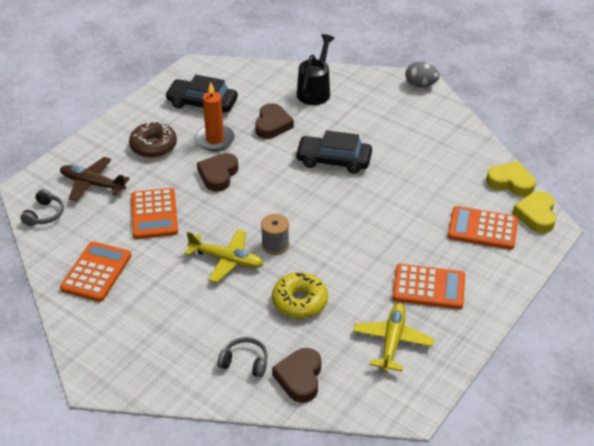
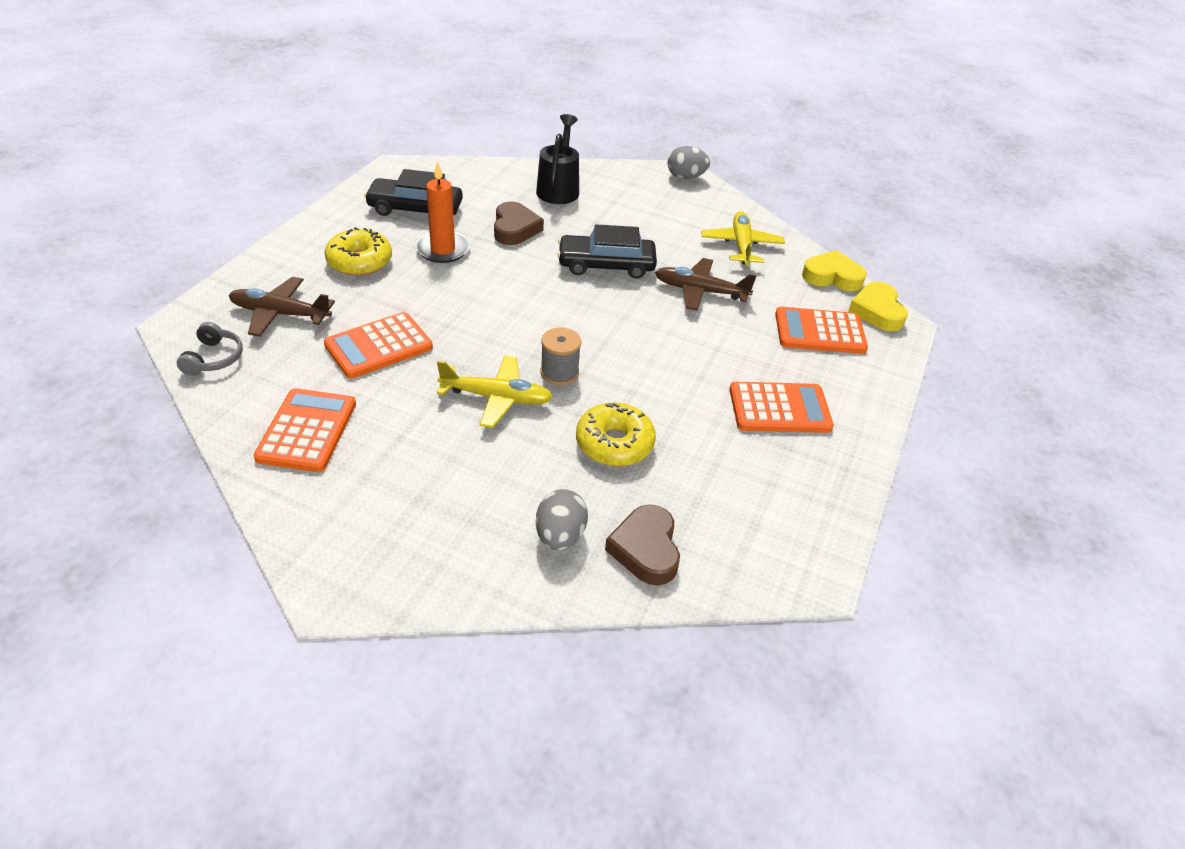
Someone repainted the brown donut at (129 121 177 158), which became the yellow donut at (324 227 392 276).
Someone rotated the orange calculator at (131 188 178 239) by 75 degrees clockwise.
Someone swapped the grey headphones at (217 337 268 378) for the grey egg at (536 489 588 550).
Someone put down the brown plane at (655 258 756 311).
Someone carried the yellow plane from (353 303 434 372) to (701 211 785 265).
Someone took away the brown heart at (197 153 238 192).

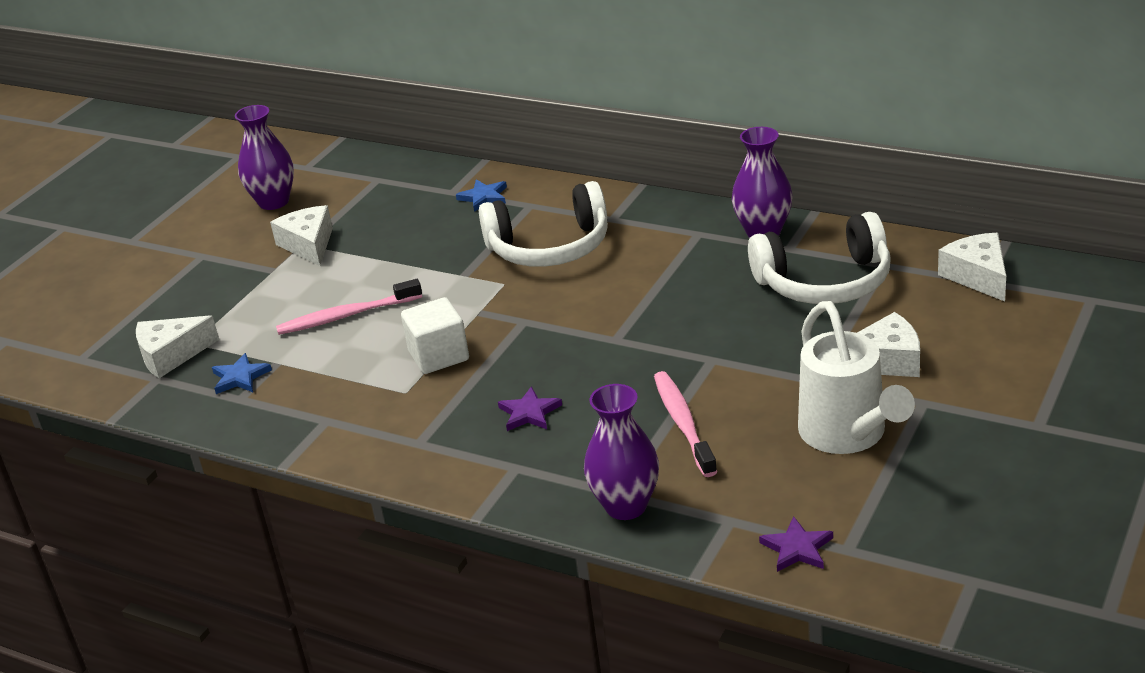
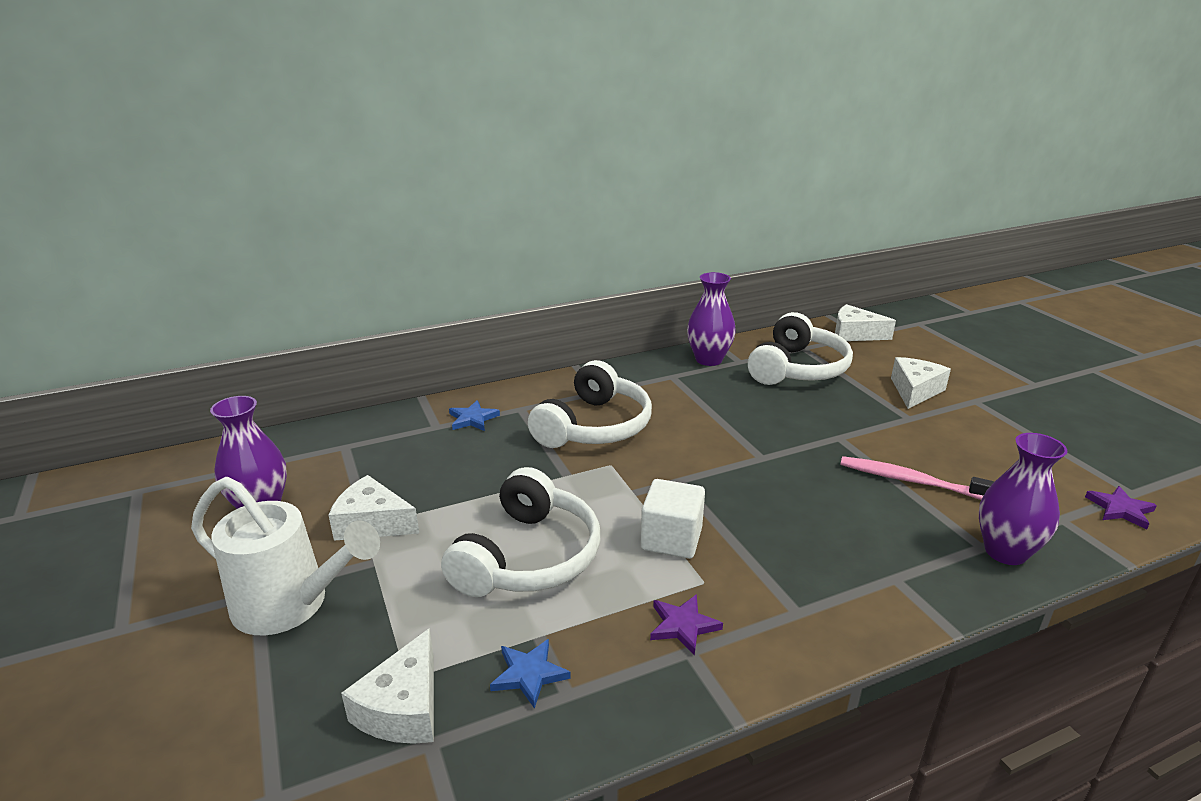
Someone carried the white watering can from (798 301 915 454) to (191 477 380 635).
Someone swapped the pink toothbrush at (276 279 422 335) for the white headphones at (441 467 600 597).
Someone carried the purple star from (498 386 562 431) to (650 594 723 656).

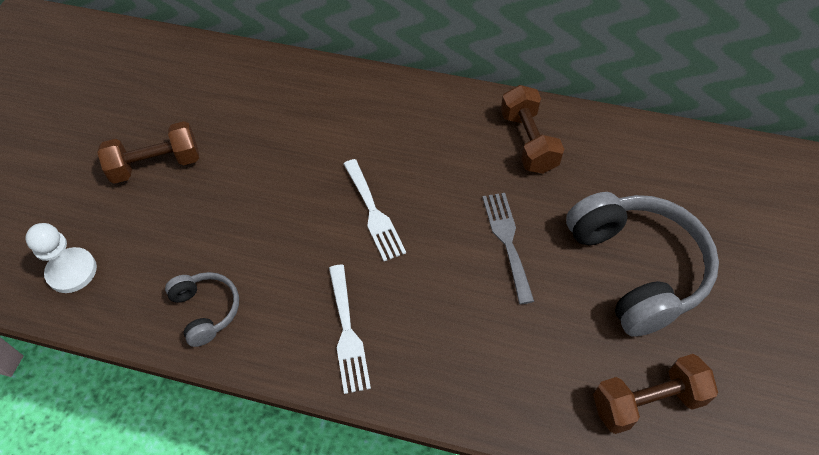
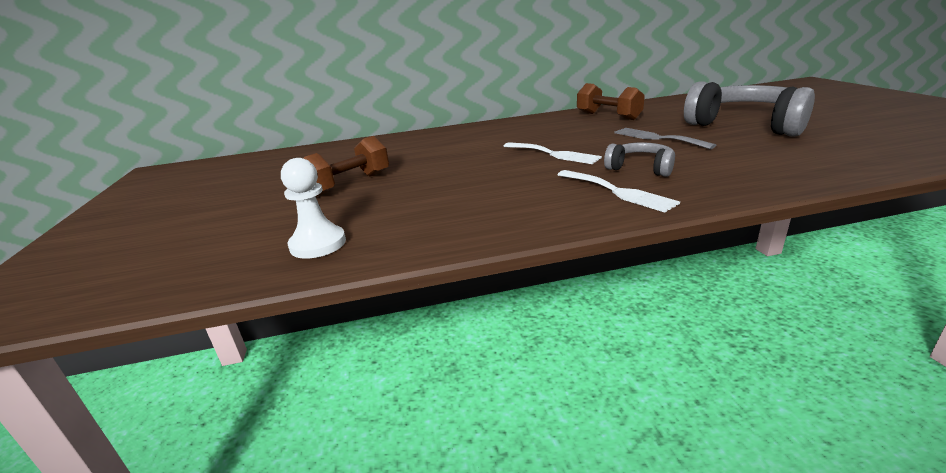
Someone carried the grey headphones from (165 272 239 347) to (604 142 675 177).
Someone took away the brown dumbbell at (593 354 718 434).

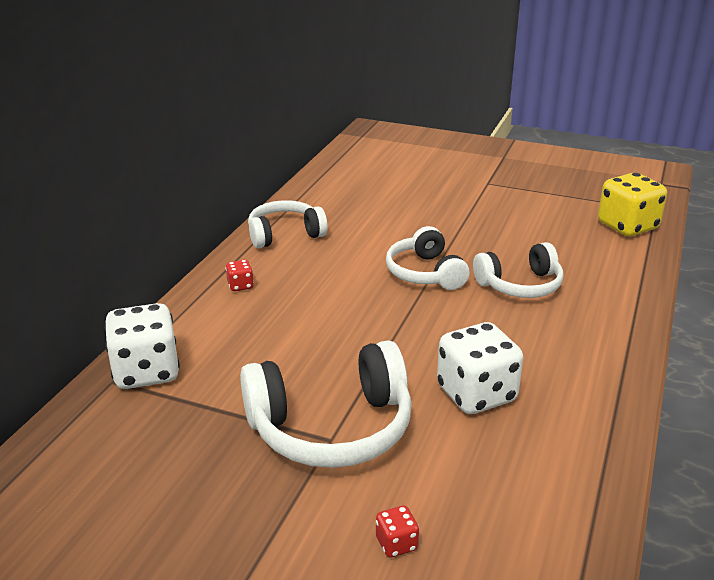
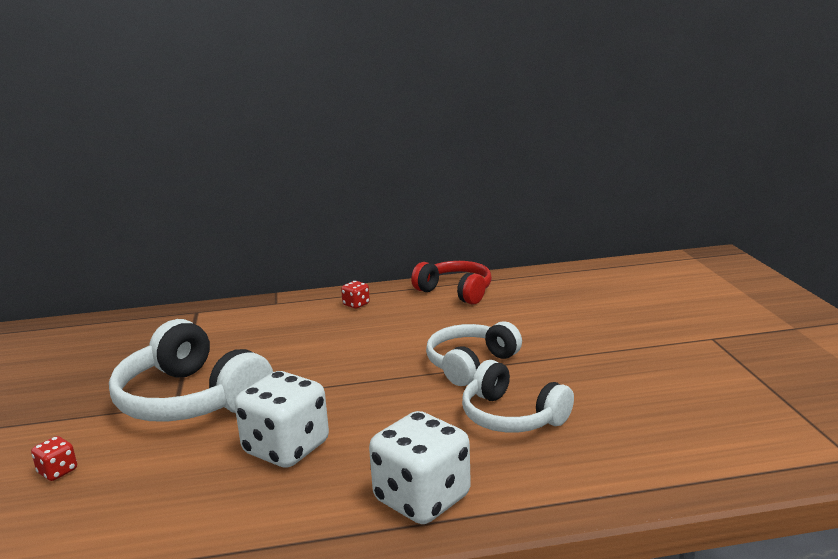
Someone carried the white dice from (104 303 180 389) to (369 411 471 524).
Someone repainted the white headphones at (248 200 328 248), which became the red headphones at (411 261 492 305).
Someone took away the yellow dice at (598 173 667 236).

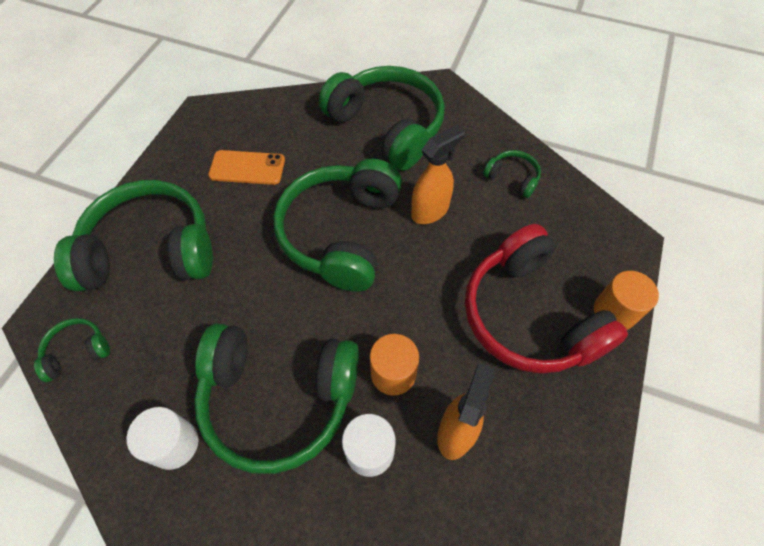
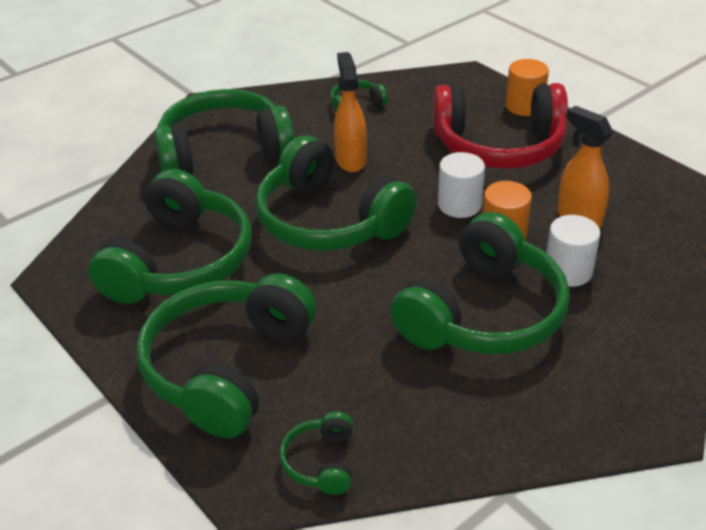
Someone swapped the orange phone at (208 150 285 185) for the green headphones at (88 169 252 304).
Someone carried the white cylinder from (127 407 198 470) to (438 152 485 218).

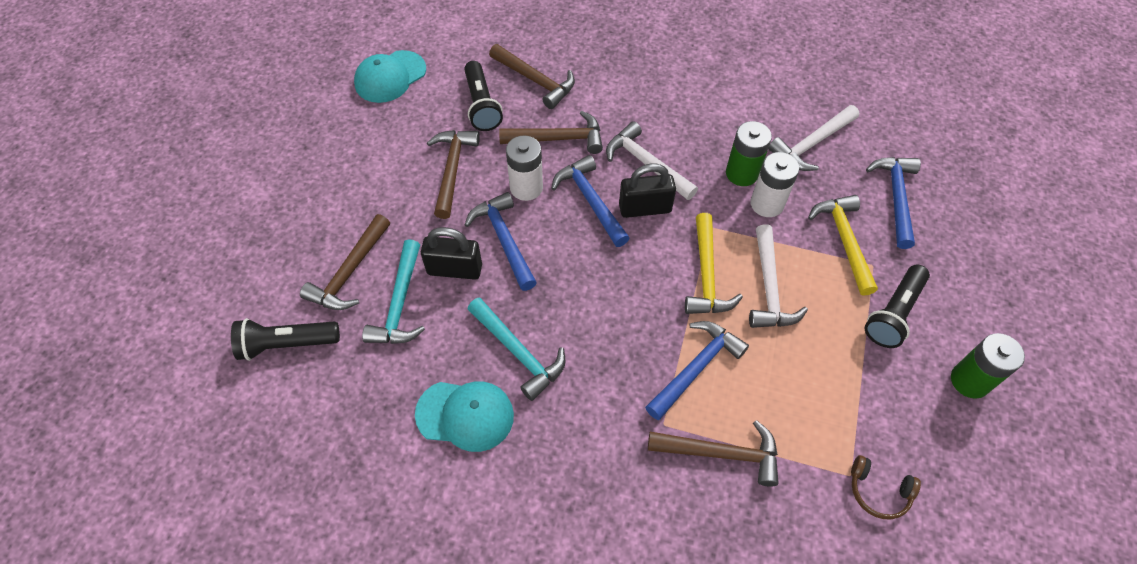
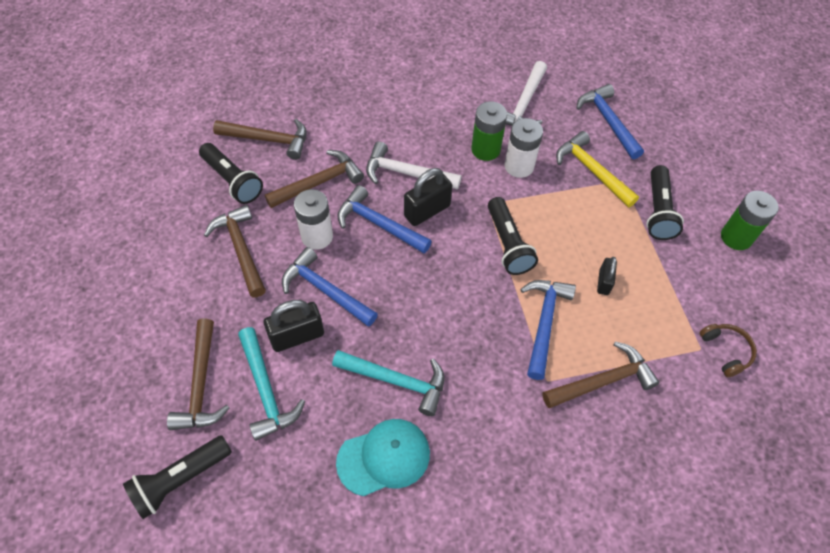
Someone swapped the yellow hammer at (685 213 743 314) for the black flashlight at (488 197 538 275).
Someone put down the black padlock at (597 257 617 295).
Someone rotated the brown headphones at (851 455 921 519) by 105 degrees counterclockwise.
Someone took away the turquoise cap at (354 50 426 103).
Someone took away the white hammer at (749 225 808 328).

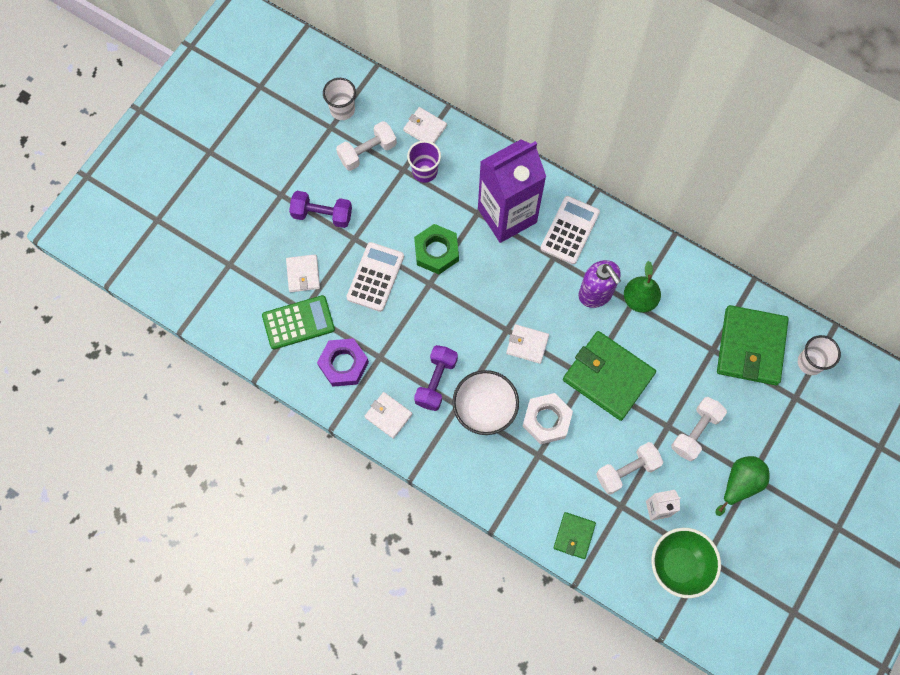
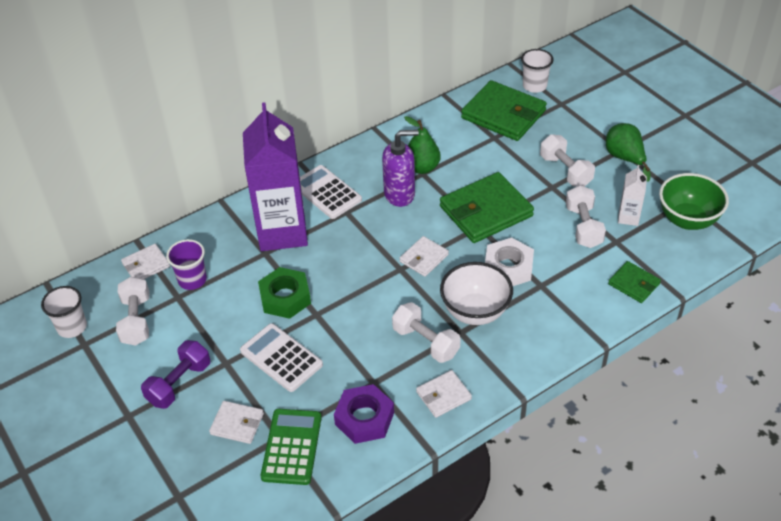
Someone repainted the purple dumbbell at (414 345 458 411), which became the white dumbbell at (392 302 461 363).

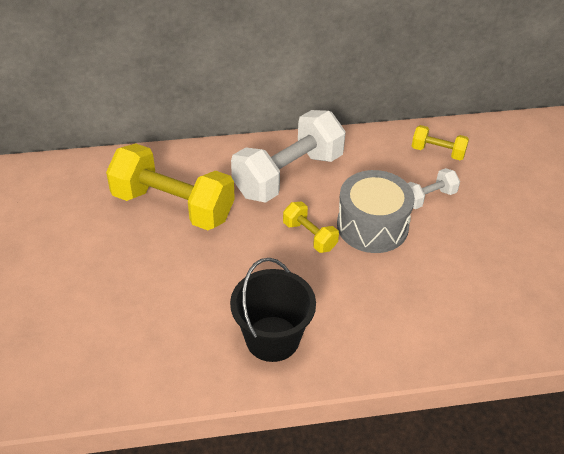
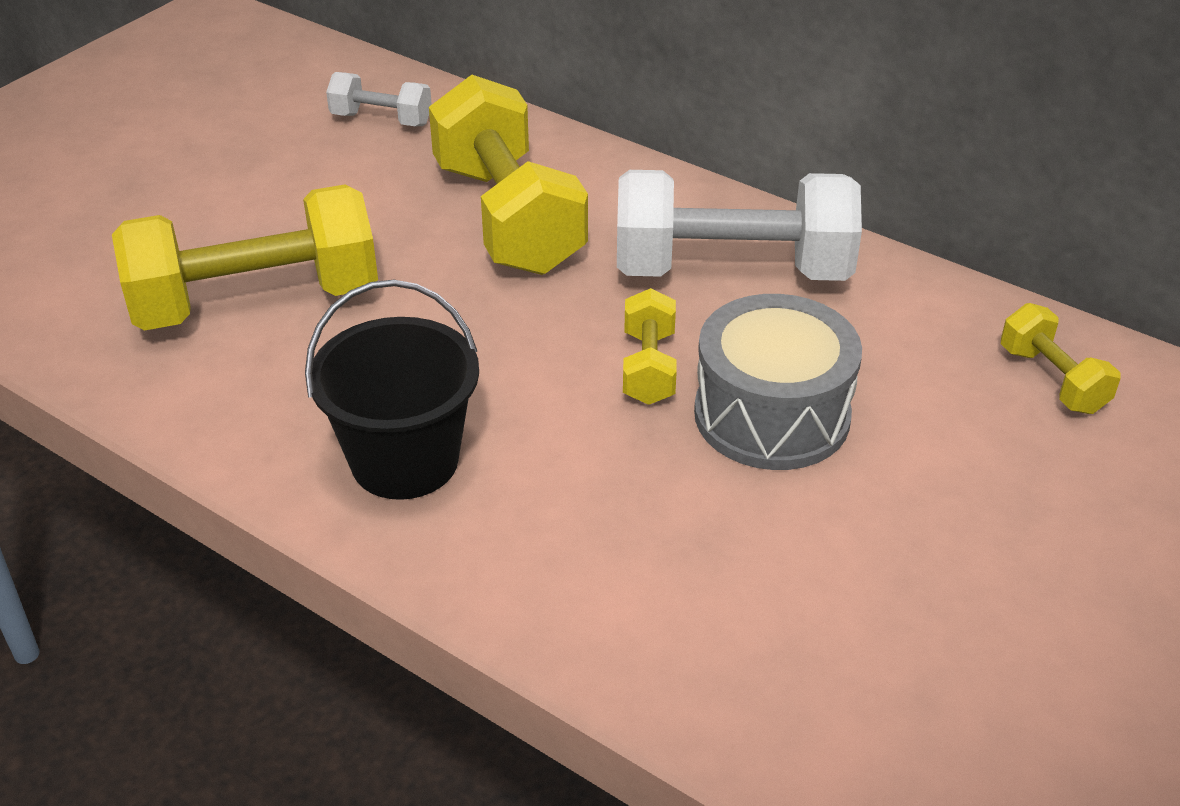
Someone put down the yellow dumbbell at (112 184 378 331).
Someone carried the white dumbbell from (408 168 460 209) to (326 72 432 126).

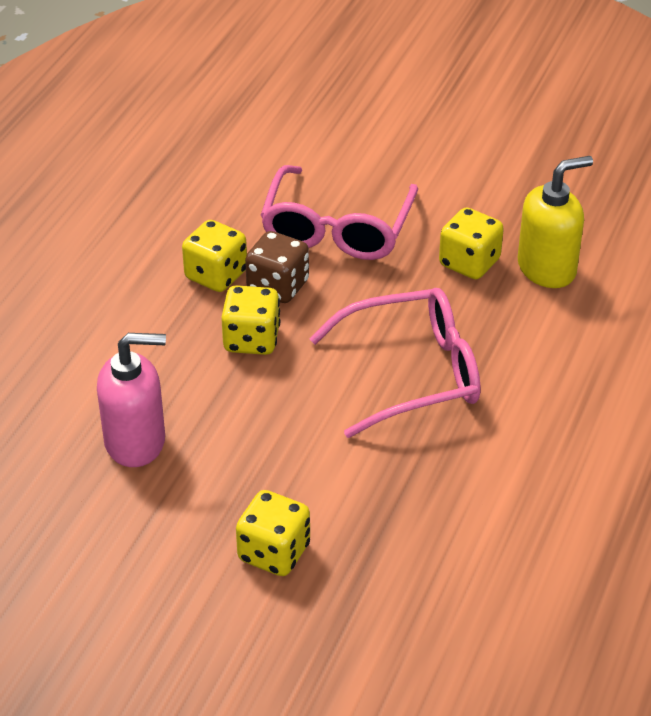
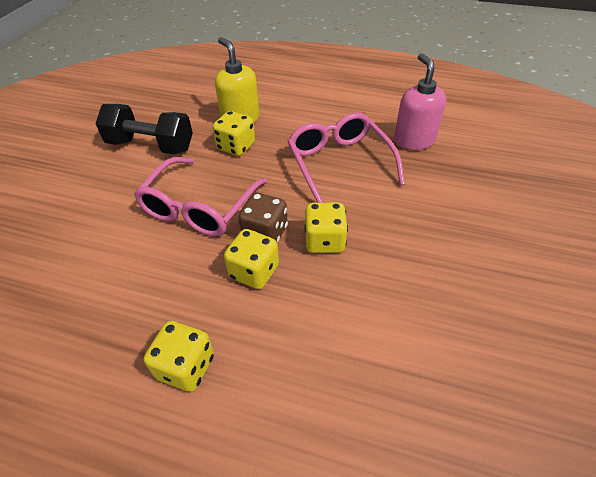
Someone put down the black dumbbell at (95 104 193 155).
Someone rotated the pink glasses at (261 165 418 260) by 105 degrees clockwise.
Someone carried the yellow dice from (236 490 310 576) to (144 321 214 392).
Someone carried the pink soap dispenser from (97 333 166 467) to (394 53 446 150).

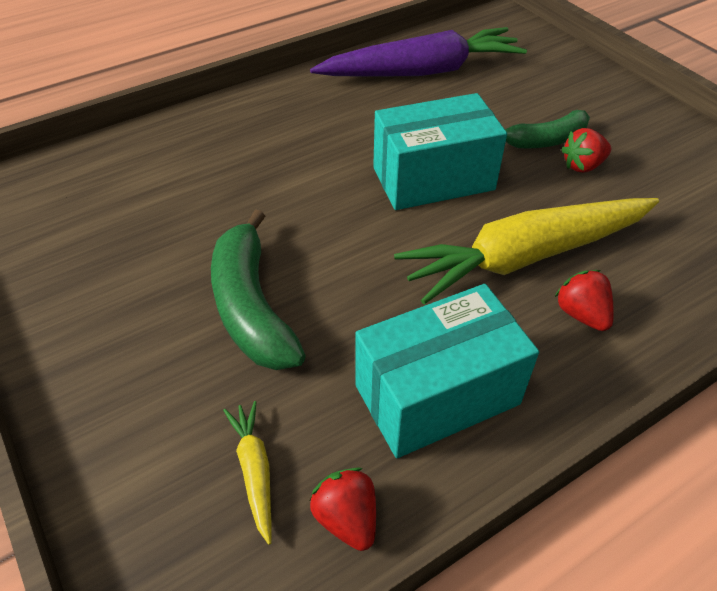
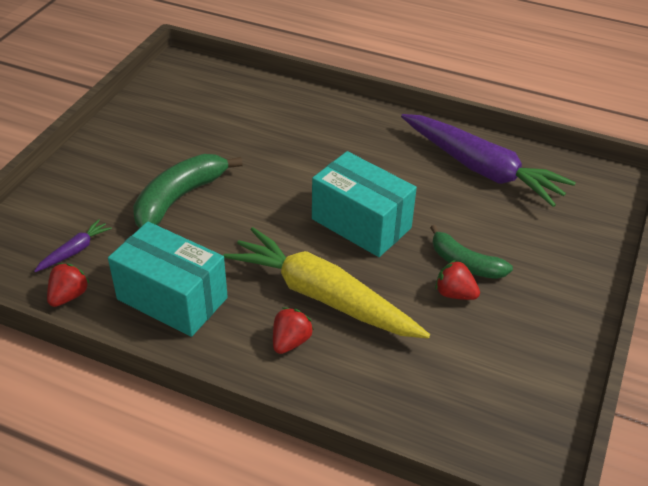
Someone repainted the yellow carrot at (223 401 272 545), which became the purple carrot at (34 219 112 272).

